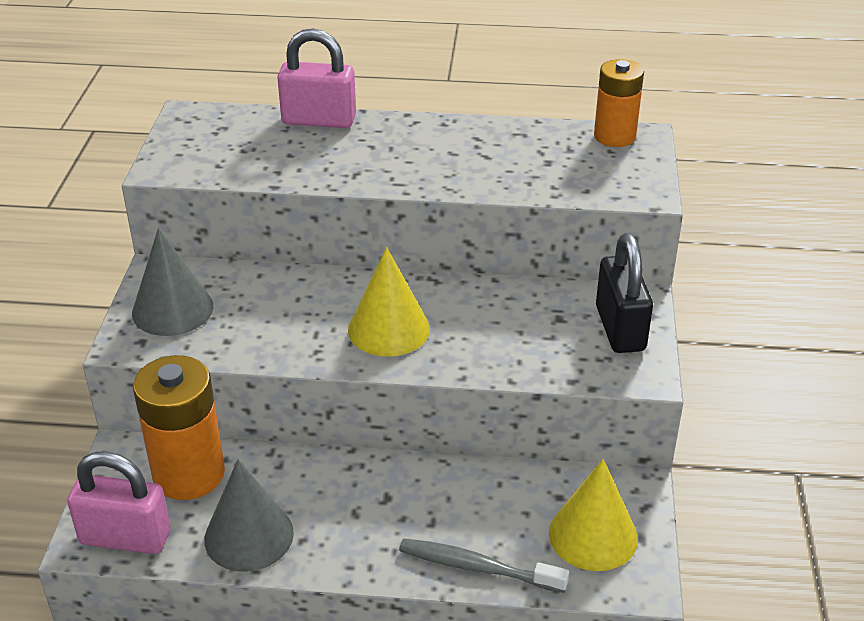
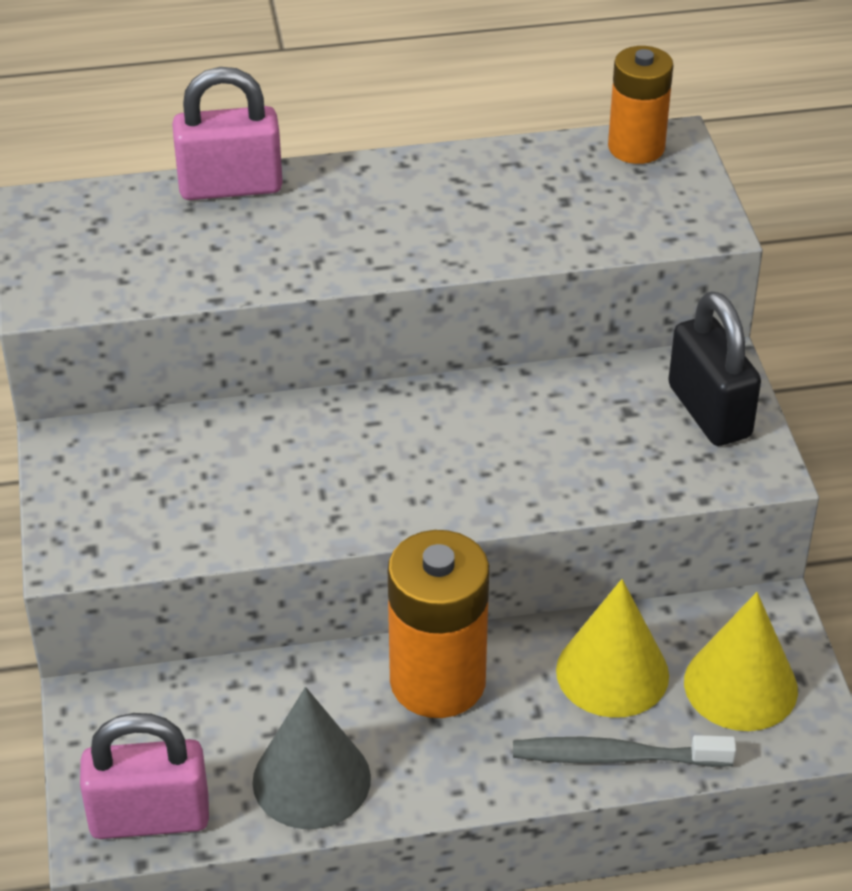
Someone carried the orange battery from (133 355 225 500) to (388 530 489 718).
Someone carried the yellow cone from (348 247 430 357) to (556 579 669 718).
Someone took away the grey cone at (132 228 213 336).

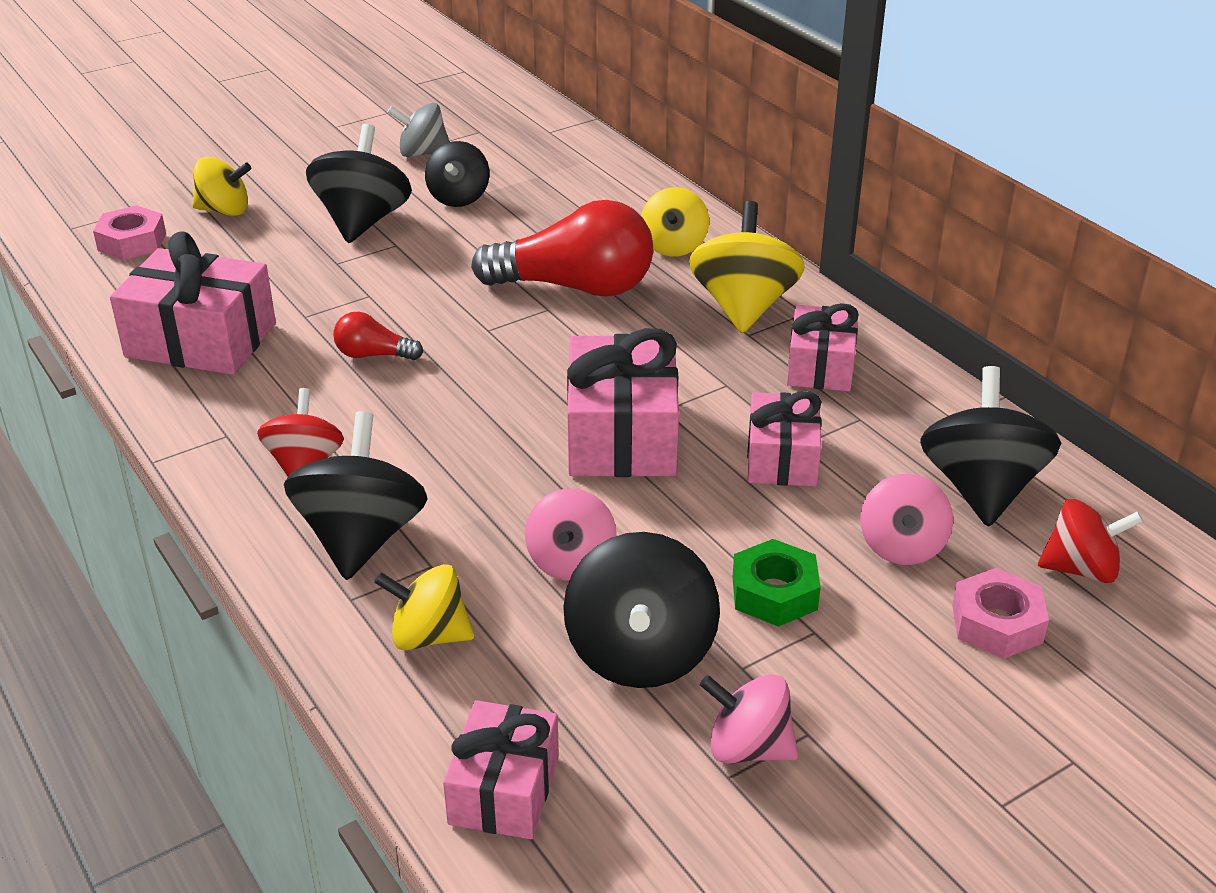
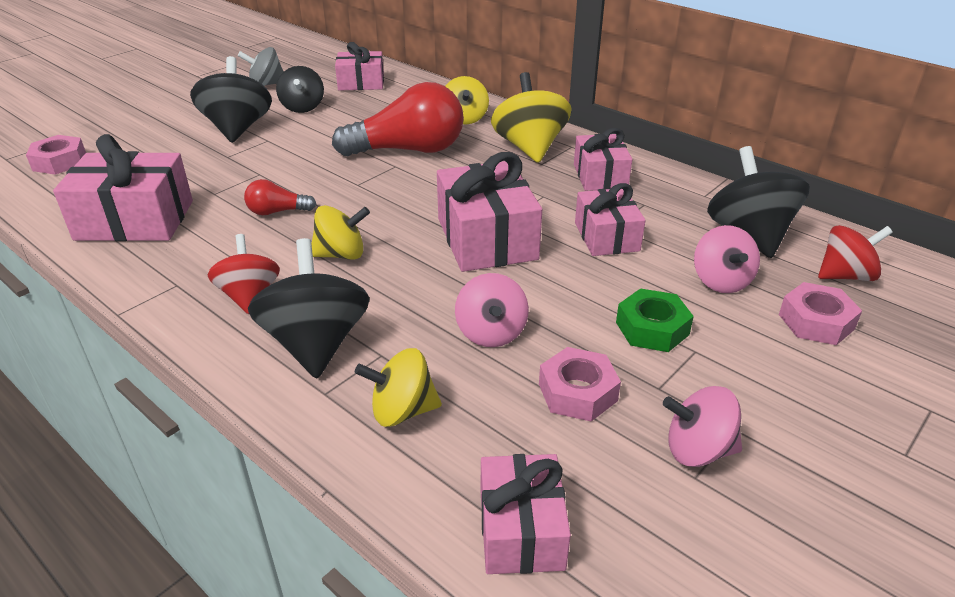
Someone carried the yellow spinning top from (192 157 251 216) to (312 205 370 260).
Someone put down the pink gift at (335 42 384 90).
Someone swapped the black spinning top at (563 532 720 688) for the pink nut at (539 347 621 421).

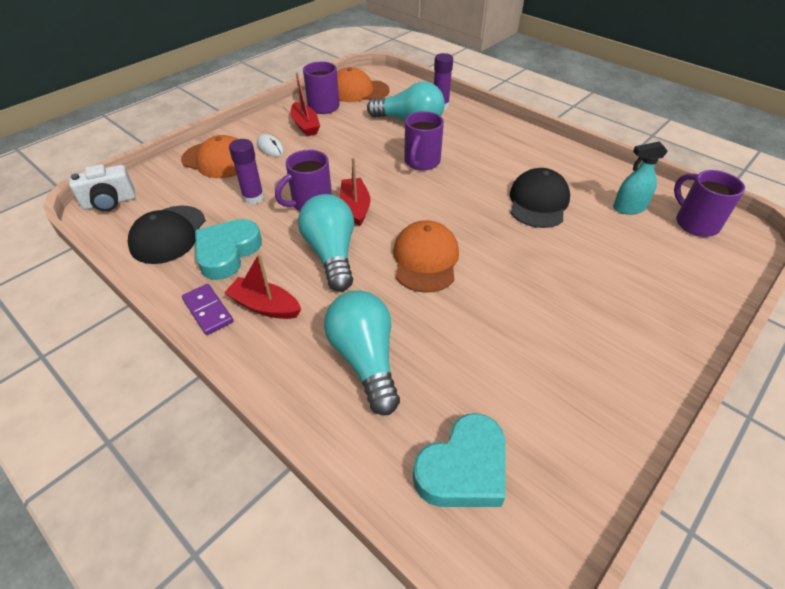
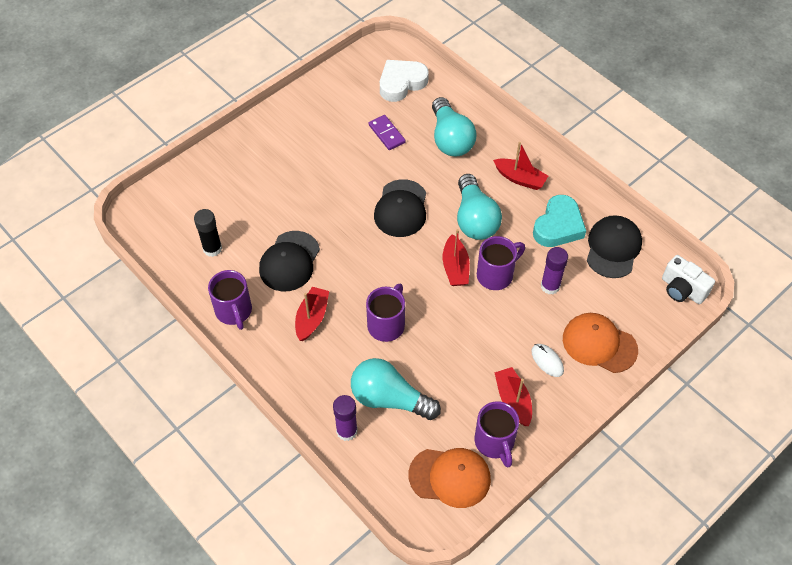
Someone swapped the turquoise spray bottle at (613 141 668 215) for the black glue stick at (194 209 222 257).
Someone carried the purple mug from (674 170 745 237) to (208 270 252 330).
Someone put down the red boat at (295 287 329 341).
Someone carried the purple domino from (182 284 233 335) to (369 115 406 150).
Someone repainted the orange cap at (393 220 459 293), which became the black cap at (374 179 426 237).
Someone repainted the turquoise heart at (413 413 505 507), which became the white heart at (380 60 429 102).
Someone rotated the white camera at (69 164 136 211) by 120 degrees counterclockwise.

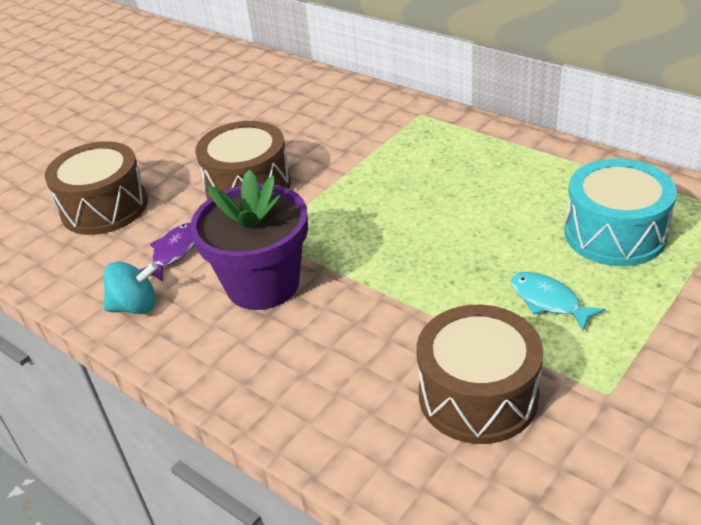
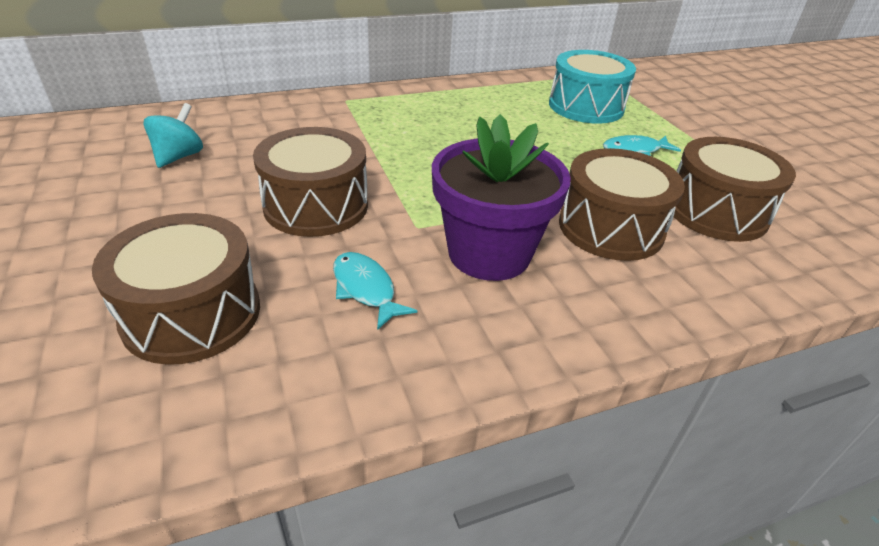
Someone carried the turquoise spinning top from (103 262 158 314) to (143 103 203 168).
Someone repainted the purple fish at (140 223 195 282), which became the turquoise fish at (333 252 417 330).
Someone put down the brown drum at (559 148 685 261).

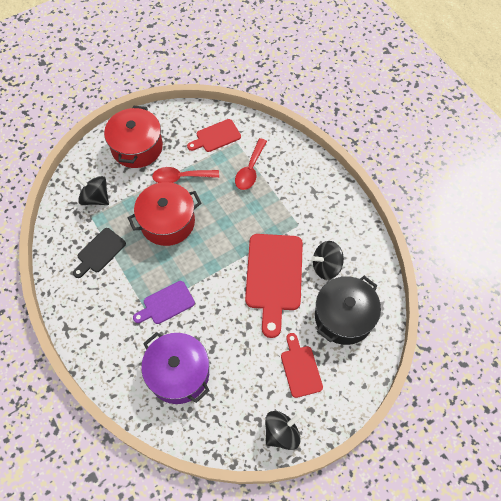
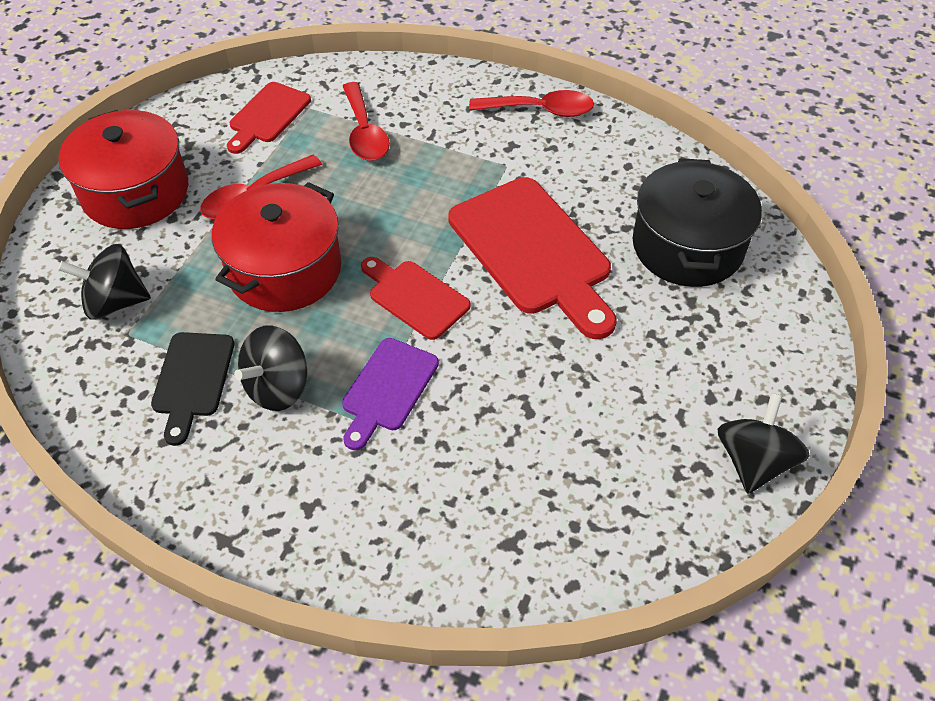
Someone carried the black spinning top from (311 241 344 280) to (234 325 307 411).
Someone carried the red cutting board from (281 333 323 398) to (361 257 470 340).
Someone put down the red spoon at (469 90 594 117).
Someone took away the purple pot at (141 332 210 404).

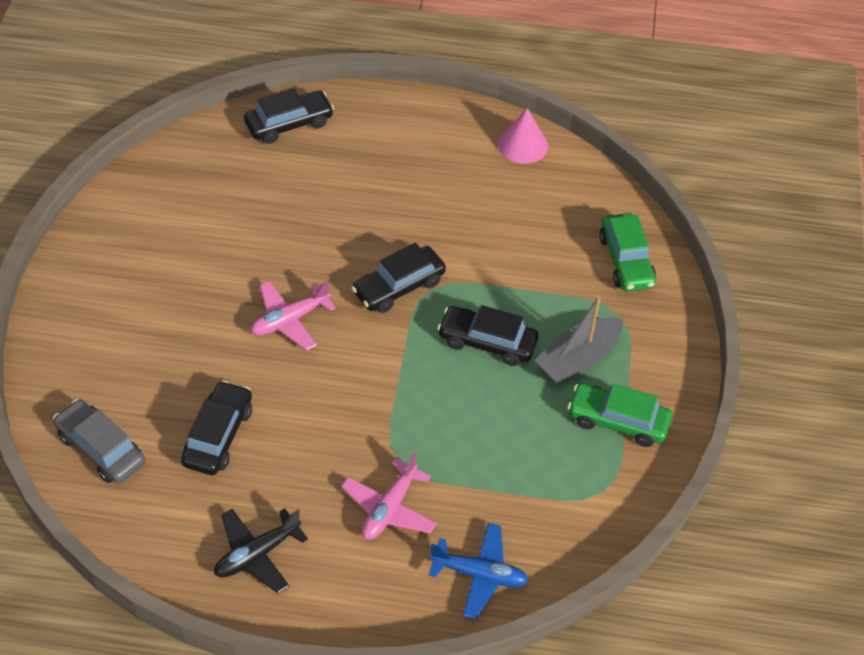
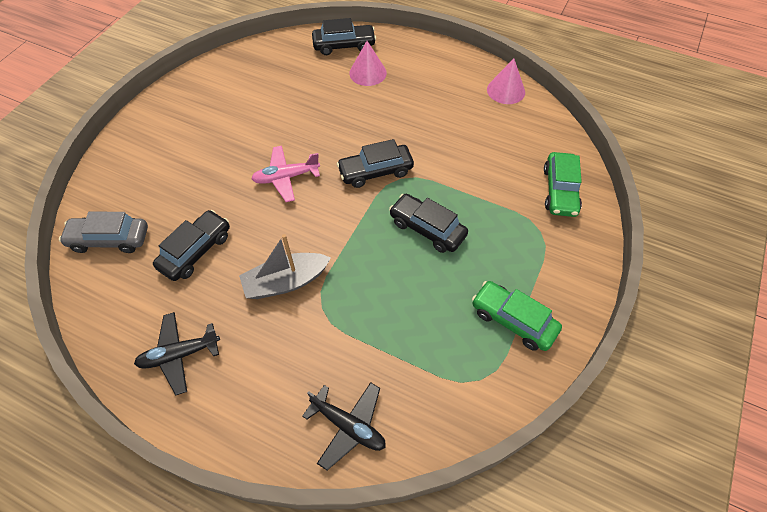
Someone rotated the grey car at (53 399 145 484) by 60 degrees counterclockwise.
Someone carried the grey boat from (534 296 623 384) to (239 234 331 299).
Someone repainted the blue plane at (429 523 528 619), which became the black plane at (302 382 386 470).
Someone put down the pink cone at (349 41 387 86).
Someone took away the pink plane at (341 453 437 540).

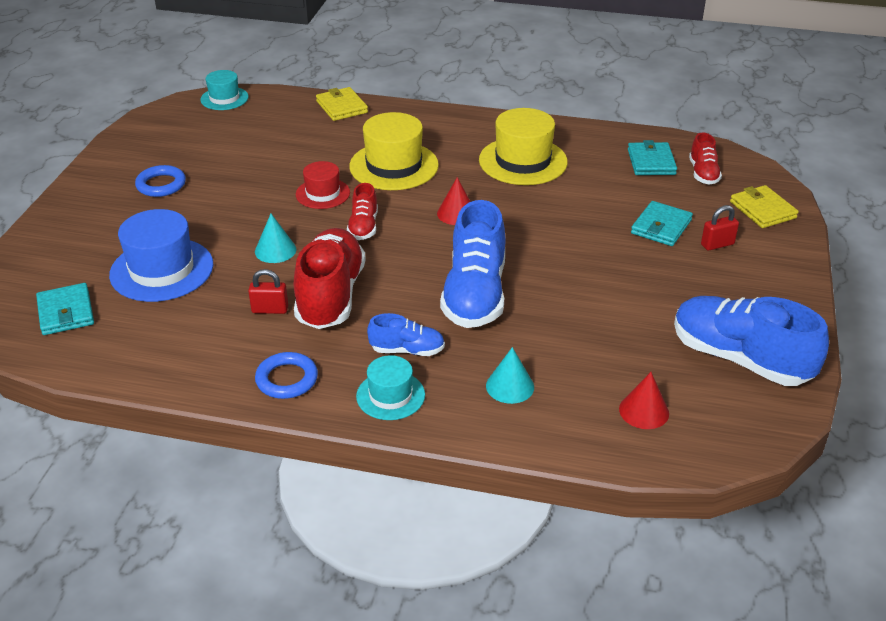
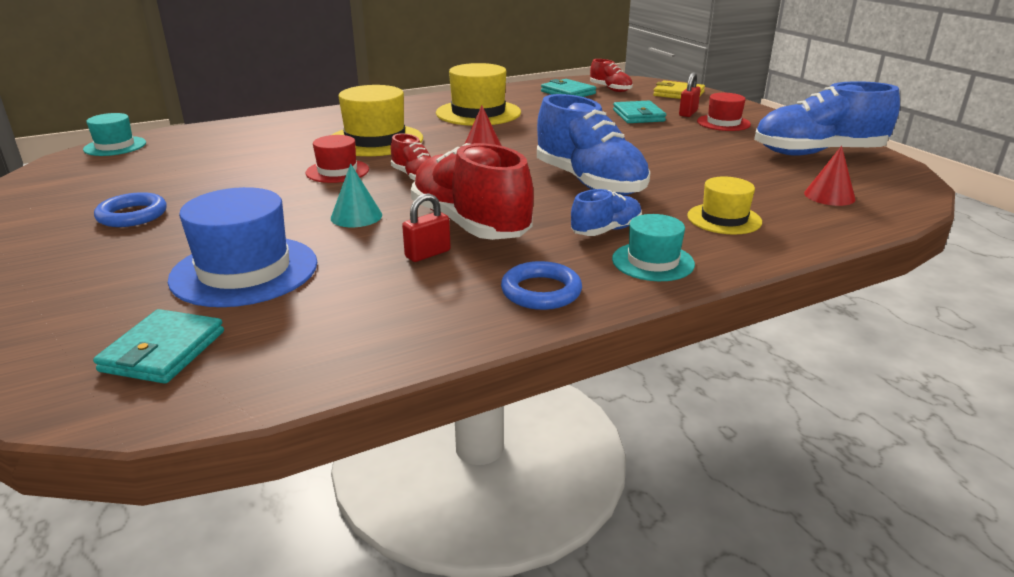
Someone rotated the turquoise wallet at (36 283 94 335) by 75 degrees clockwise.
Someone swapped the turquoise cone at (486 347 534 404) for the yellow hat at (687 176 762 235).
Someone put down the red hat at (697 93 751 131).
Someone took away the yellow wallet at (316 87 368 121).

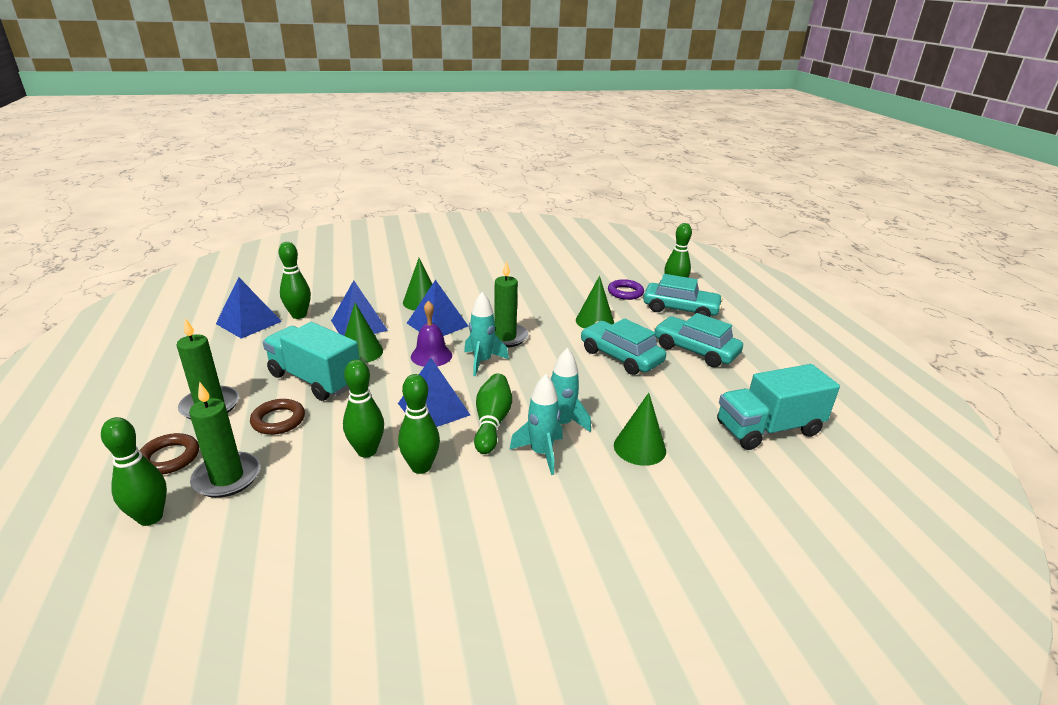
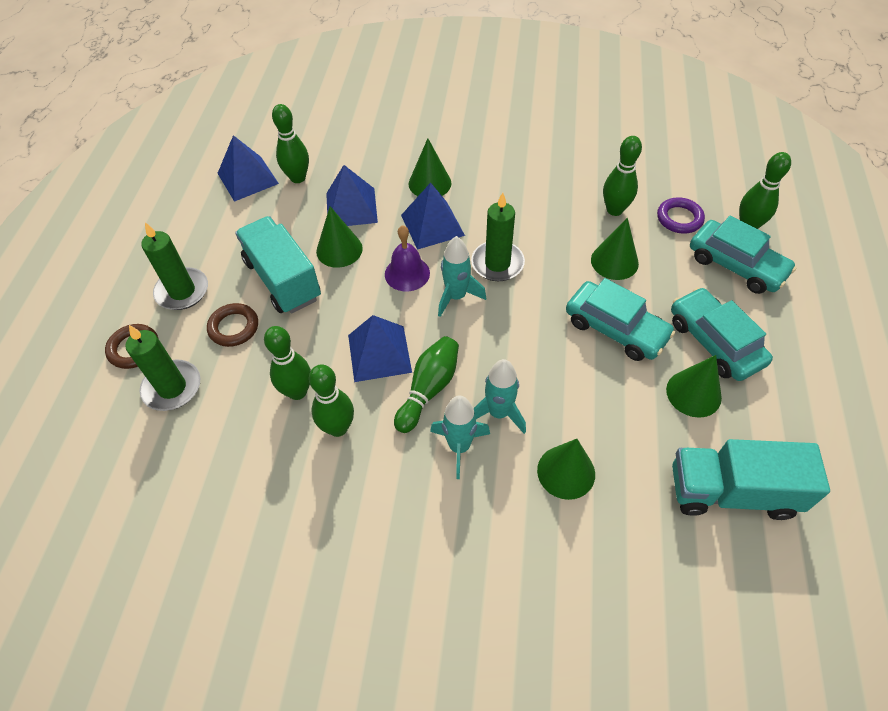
Someone rotated the turquoise car at (581 318 666 375) by 150 degrees clockwise.
Someone carried the green bowling pin from (101 417 167 526) to (603 136 642 216).
Someone put down the green cone at (666 355 722 418).

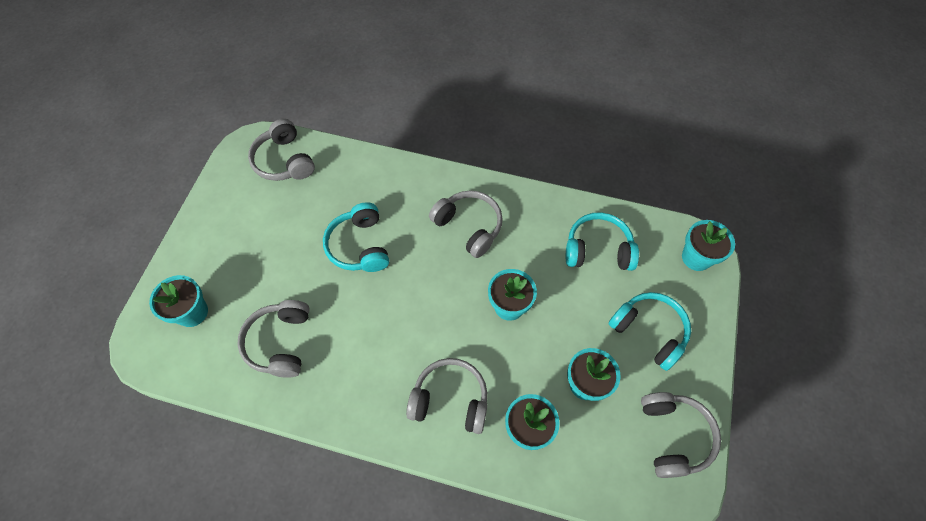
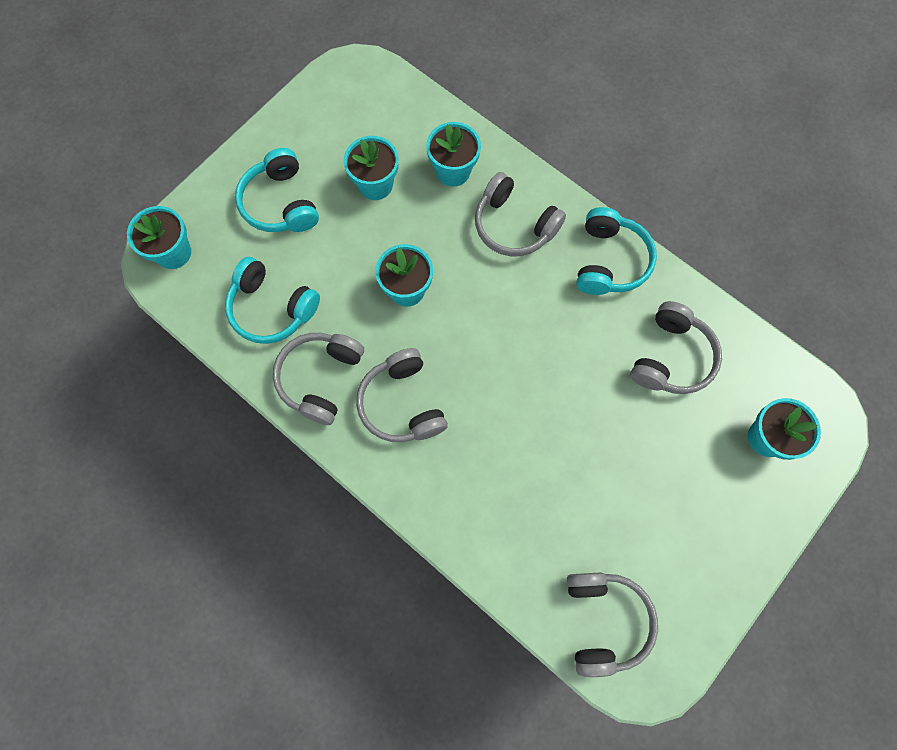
Someone carried the grey headphones from (641 392 721 478) to (273 333 364 425).
Someone carried the turquoise headphones from (323 202 389 272) to (576 207 657 295).

